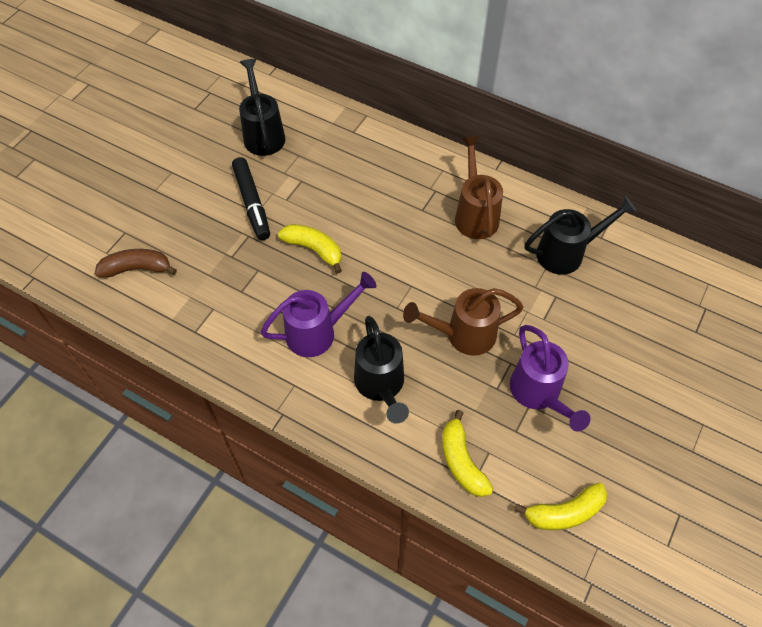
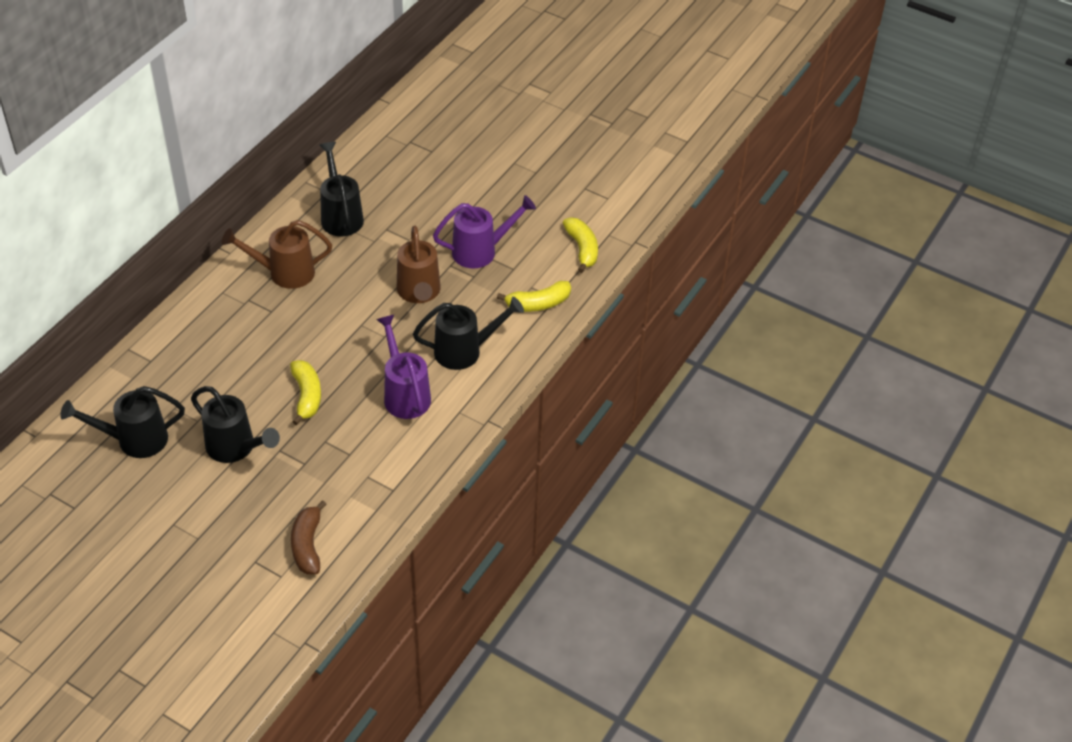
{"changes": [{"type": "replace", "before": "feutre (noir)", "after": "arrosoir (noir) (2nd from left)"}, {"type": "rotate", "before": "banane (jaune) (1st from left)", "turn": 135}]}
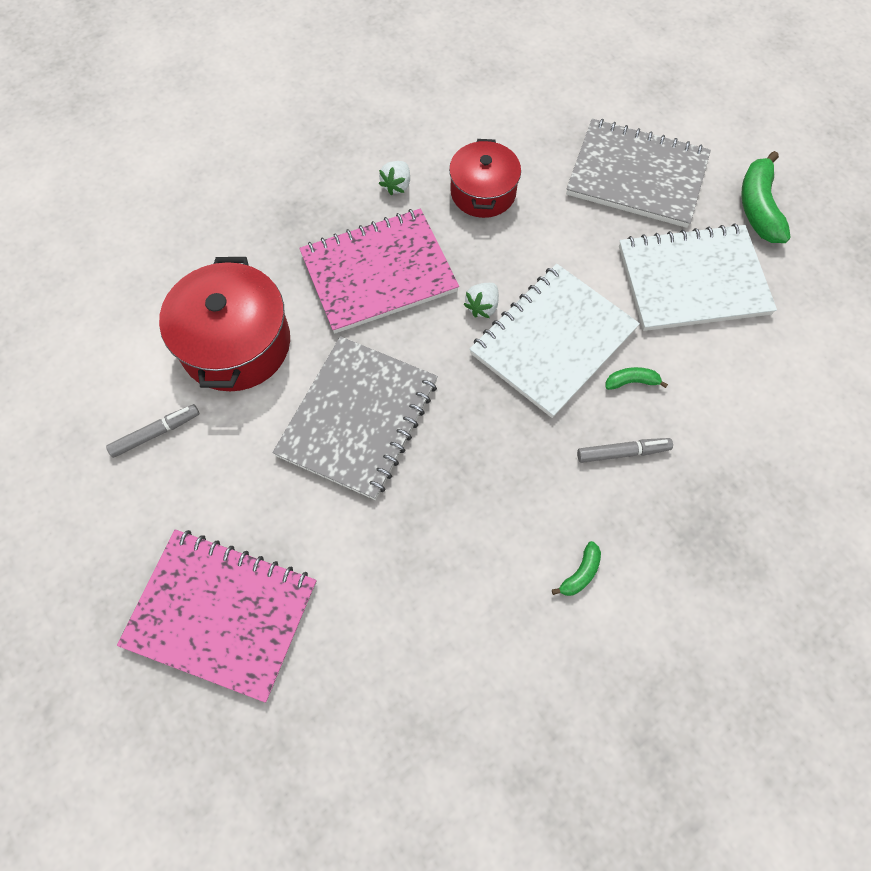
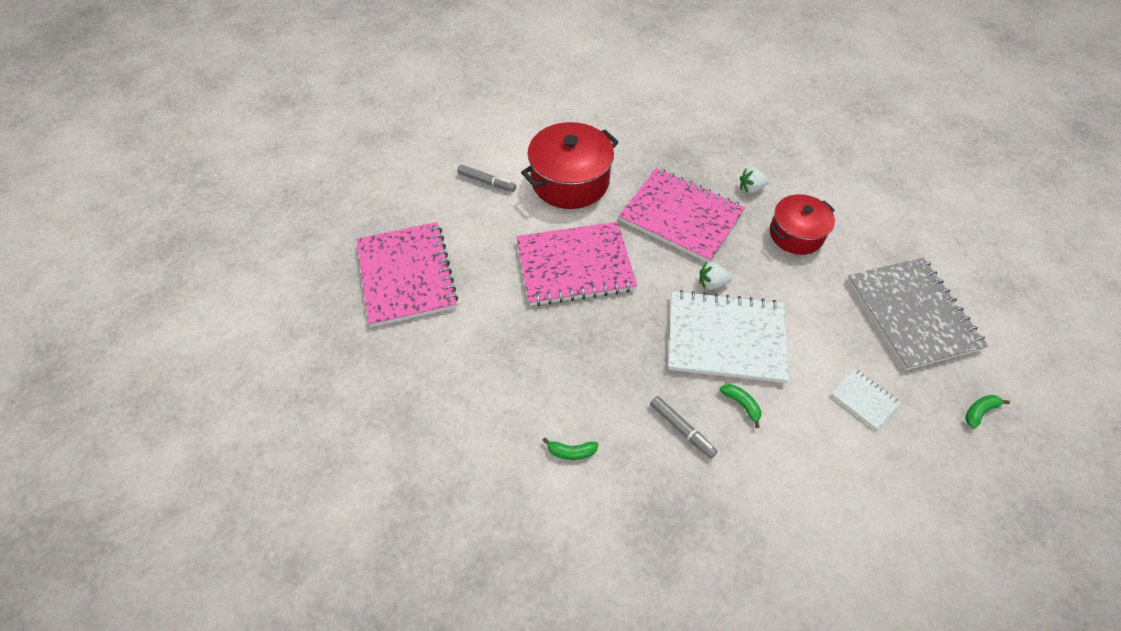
{"changes": [{"type": "recolor", "before": "carnet (gris) (1st from left)", "after": "carnet (rose) (2nd from left)"}, {"type": "resize", "before": "carnet (blanc) (2nd from left)", "scale": 0.44}, {"type": "resize", "before": "banane (vert) (3rd from left)", "scale": 0.5}]}
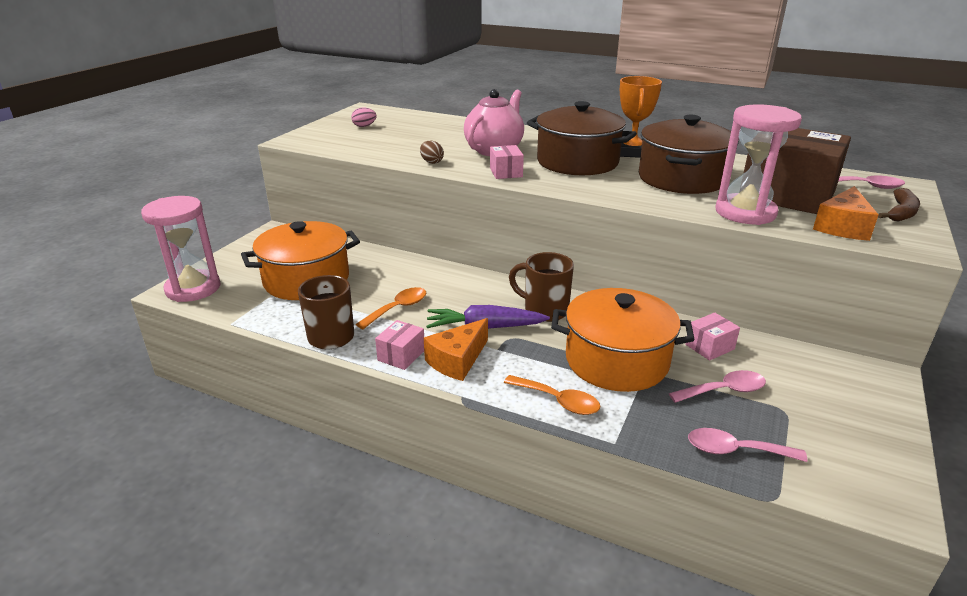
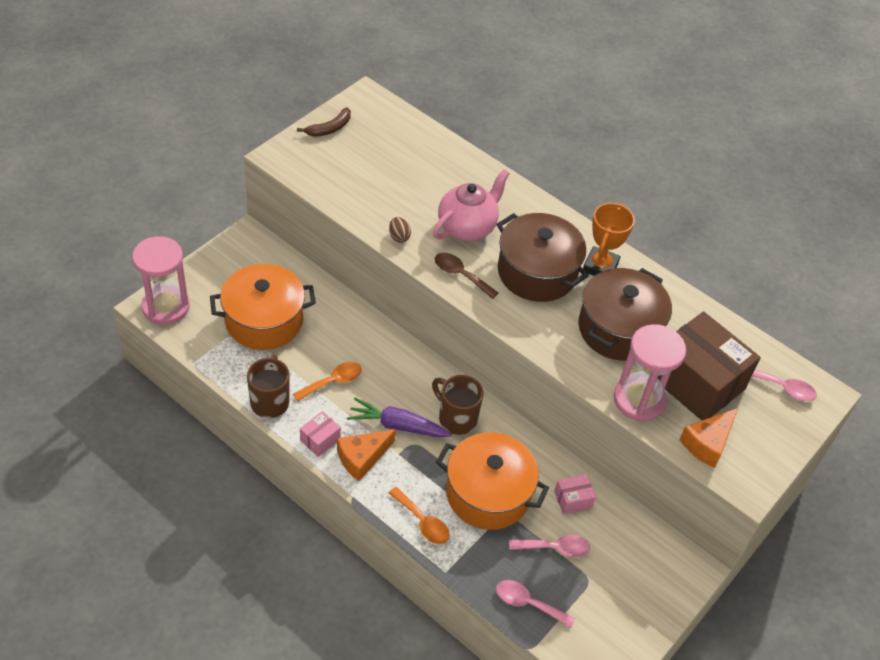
{"changes": [{"type": "delete", "before": "œuf (rose)"}, {"type": "replace", "before": "boîte (rose) (2nd from left)", "after": "cuillère (marron)"}, {"type": "move", "before": "banane (marron)"}]}
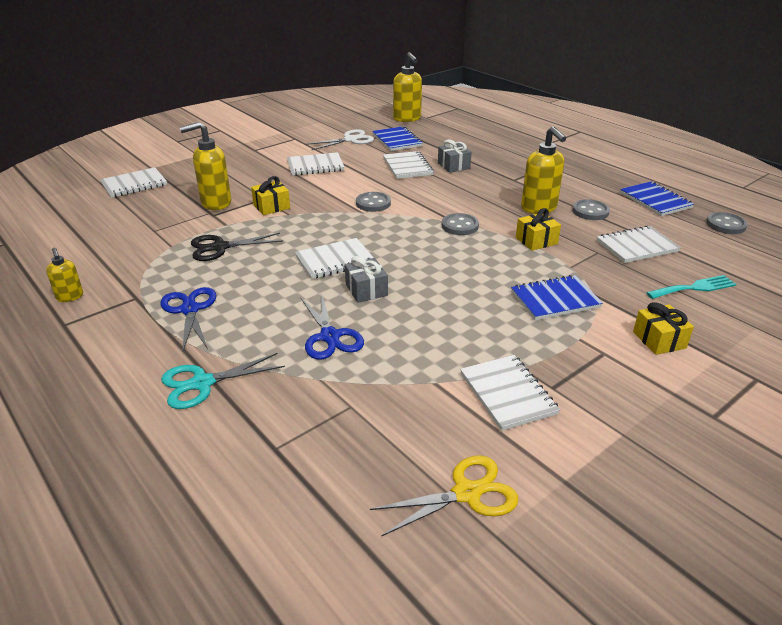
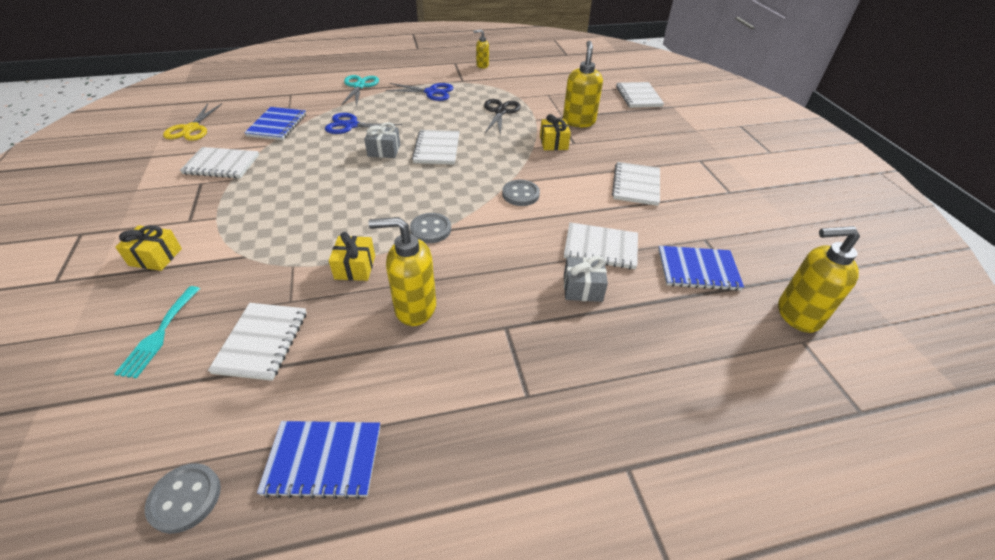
{"changes": [{"type": "delete", "before": "ciseaux (blanc)"}, {"type": "move", "before": "carnet (bleu) (2nd from left in the first image)", "after": "carnet (bleu) (1st from left)"}, {"type": "delete", "before": "bouton (gris) (3rd from left)"}]}
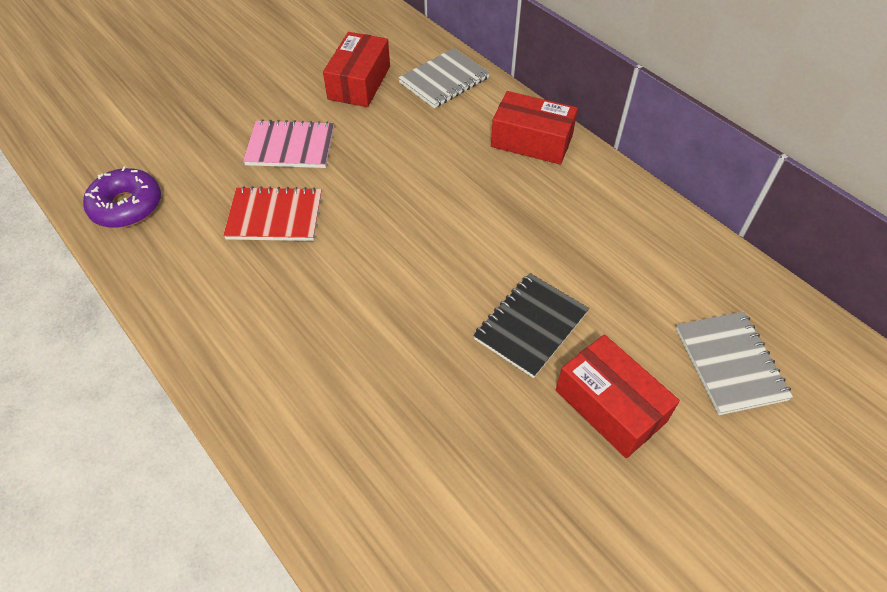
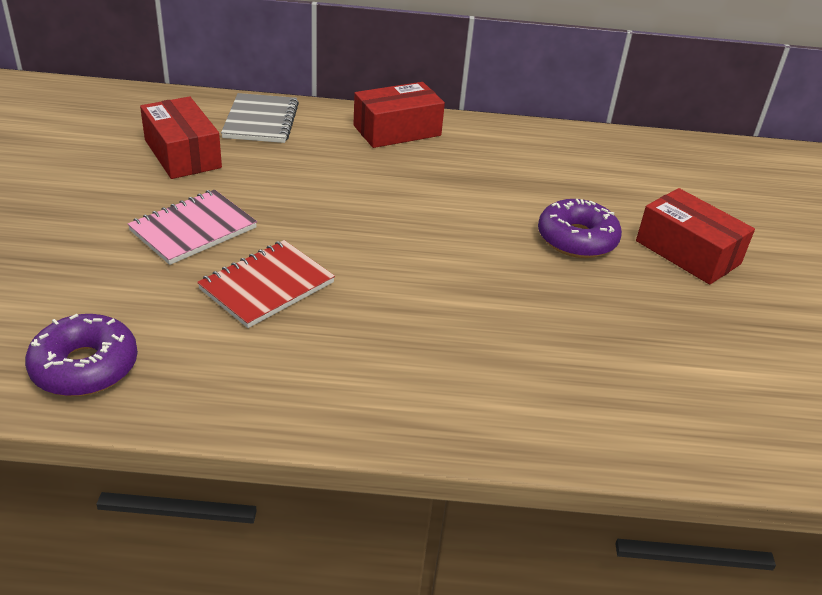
{"changes": [{"type": "replace", "before": "carnet (noir)", "after": "beignet (violet) (2nd from left)"}, {"type": "rotate", "before": "boîte (rouge) (3rd from left)", "turn": 45}, {"type": "delete", "before": "carnet (gris) (2nd from left)"}]}
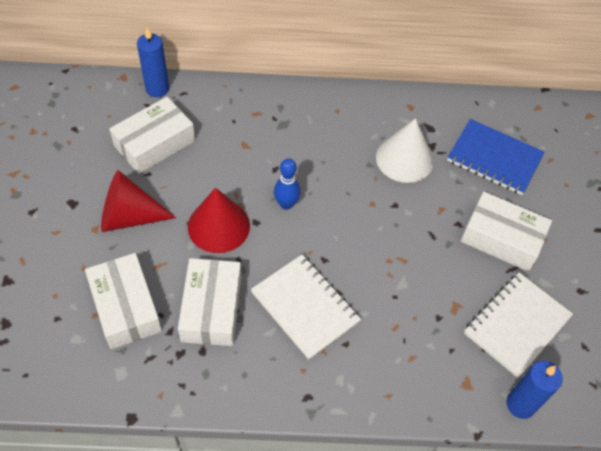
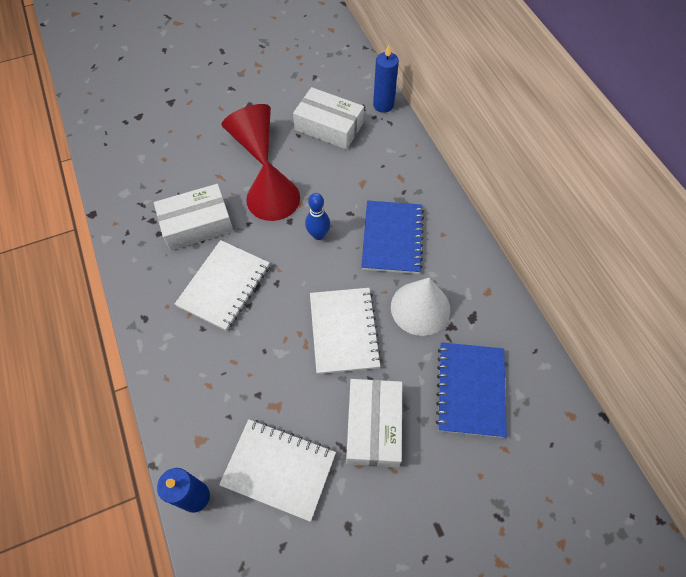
{"changes": [{"type": "delete", "before": "boîte (blanc) (1st from left)"}, {"type": "insert", "after": "carnet (blanc) (3rd from left)"}, {"type": "insert", "after": "carnet (bleu) (1st from left)"}]}
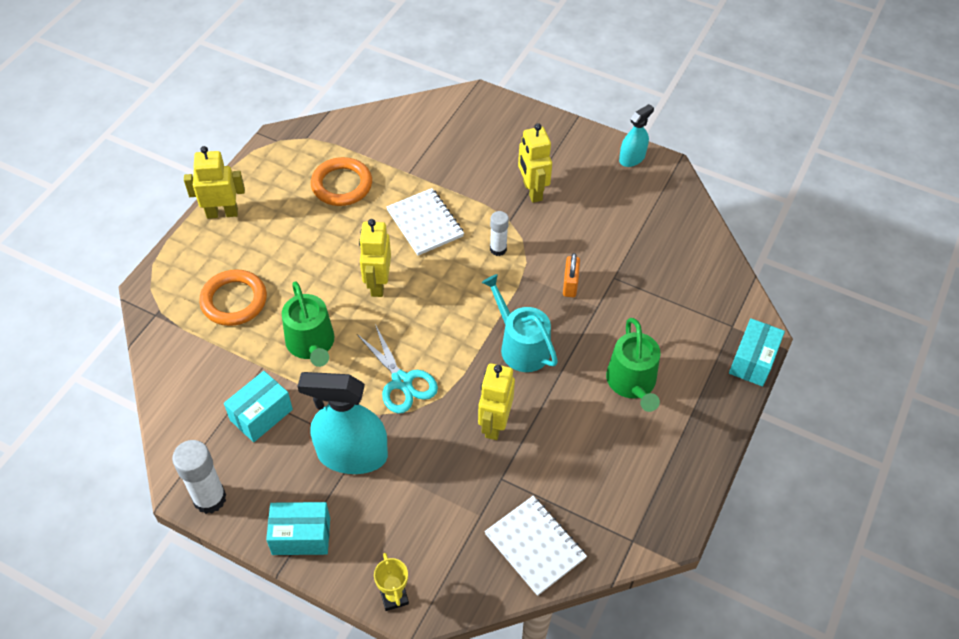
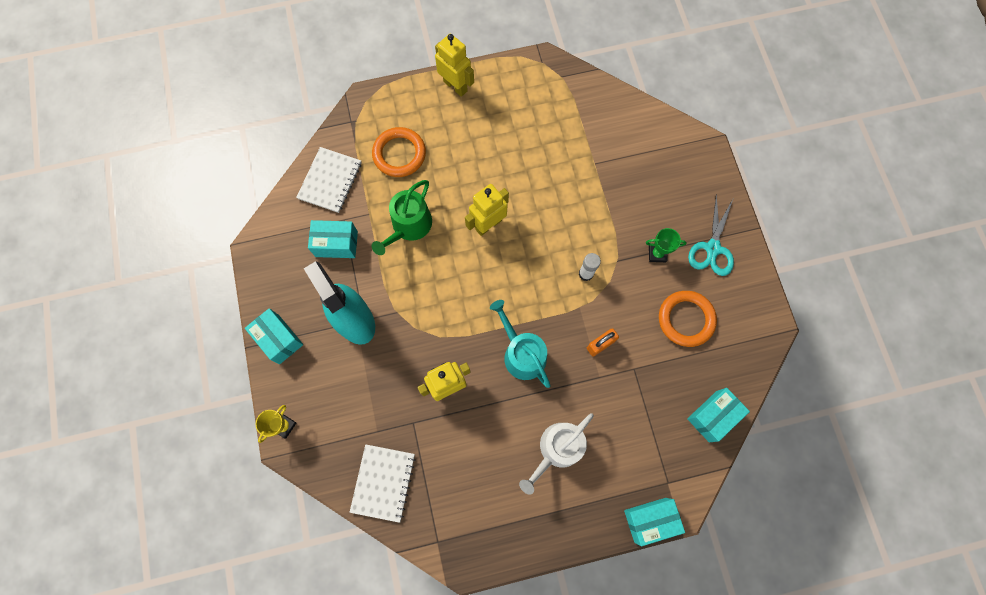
{"changes": [{"type": "delete", "before": "bâton de colle (blanc) (1st from left)"}, {"type": "move", "before": "anneau (orange) (2nd from left)"}, {"type": "move", "before": "ciseaux (turquoise)"}, {"type": "move", "before": "carnet (blanc) (1st from left)"}, {"type": "rotate", "before": "arrosoir (turquoise)", "turn": -45}, {"type": "replace", "before": "robot (jaune) (4th from left)", "after": "trophée (vert)"}, {"type": "recolor", "before": "arrosoir (vert) (2nd from left)", "after": "arrosoir (blanc)"}, {"type": "delete", "before": "vaporisateur (turquoise) (2nd from left)"}, {"type": "insert", "after": "boîte (turquoise) (4th from left)"}]}
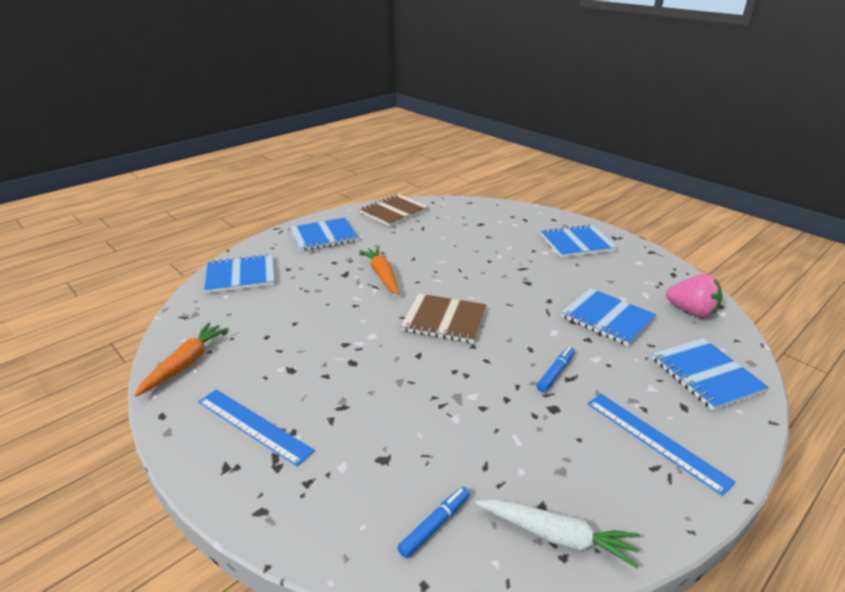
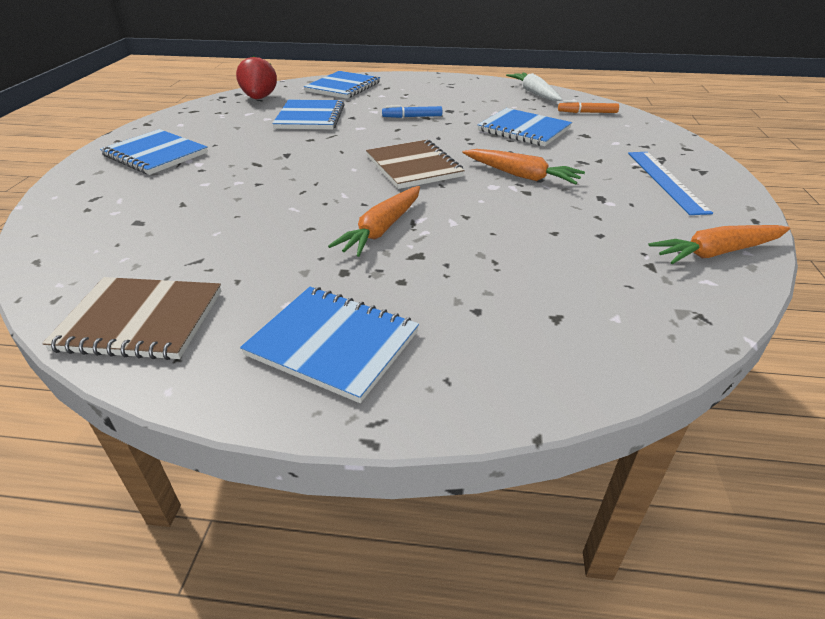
{"changes": [{"type": "move", "before": "carnet (bleu) (1st from left in the first image)", "after": "carnet (bleu) (5th from left)"}, {"type": "recolor", "before": "feutre (bleu) (1st from left)", "after": "feutre (orange)"}, {"type": "delete", "before": "règle (bleu) (2nd from left)"}, {"type": "recolor", "before": "fraise (rose)", "after": "fraise (rouge)"}, {"type": "insert", "after": "carotte (orange) (2nd from left)"}]}
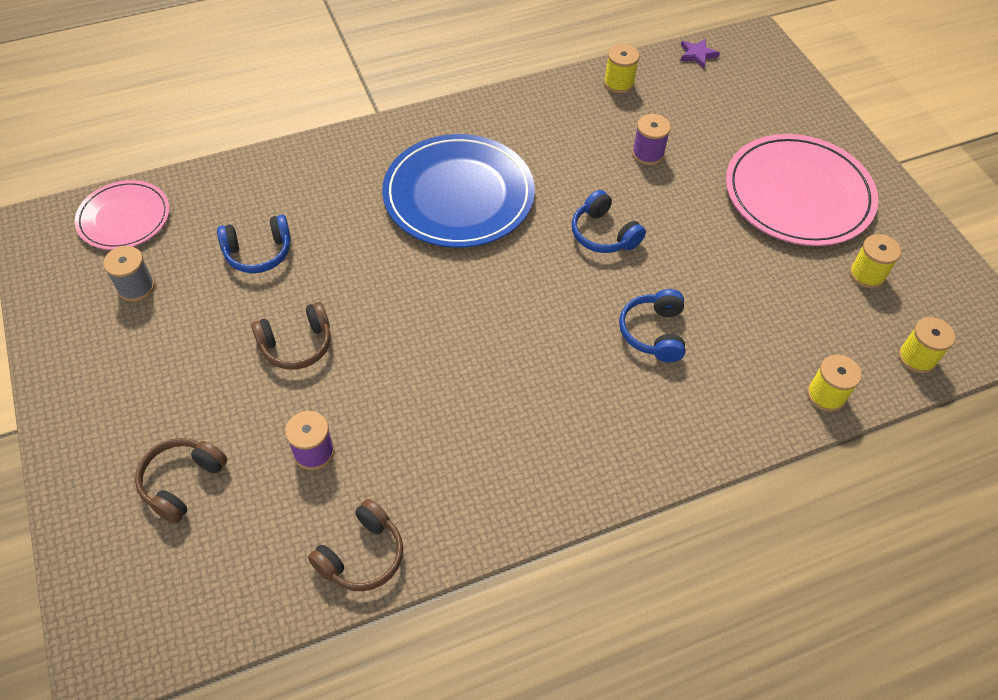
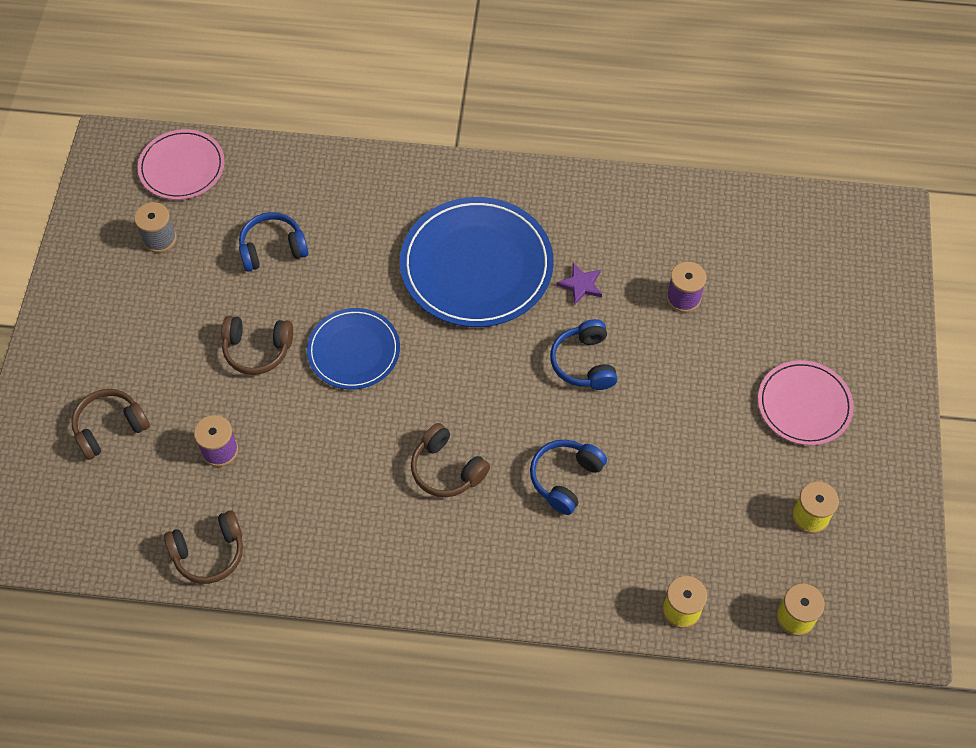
{"changes": [{"type": "rotate", "before": "casque audio (bleu) (1st from left)", "turn": 150}, {"type": "delete", "before": "bobine (jaune) (1st from left)"}, {"type": "move", "before": "étoile (violet)"}, {"type": "resize", "before": "assiette (rose) (2nd from left)", "scale": 0.59}, {"type": "insert", "after": "assiette (bleu) (1st from left)"}, {"type": "insert", "after": "casque audio (marron) (4th from left)"}]}
